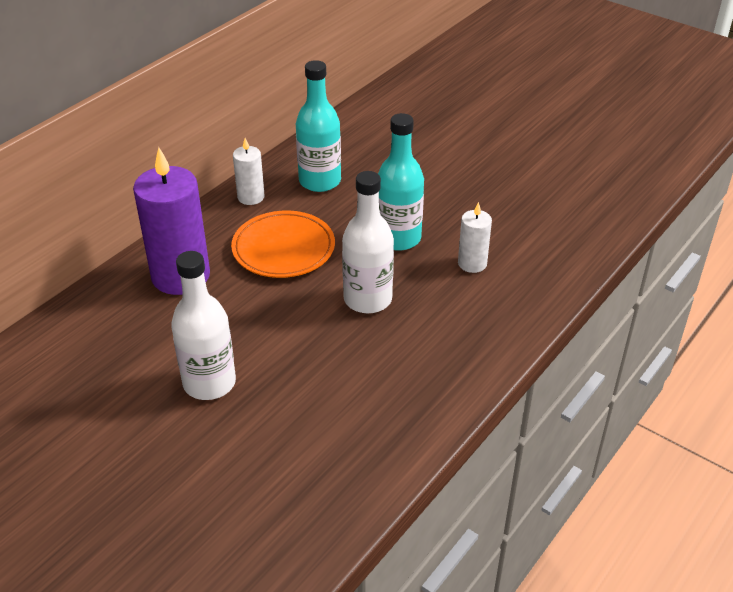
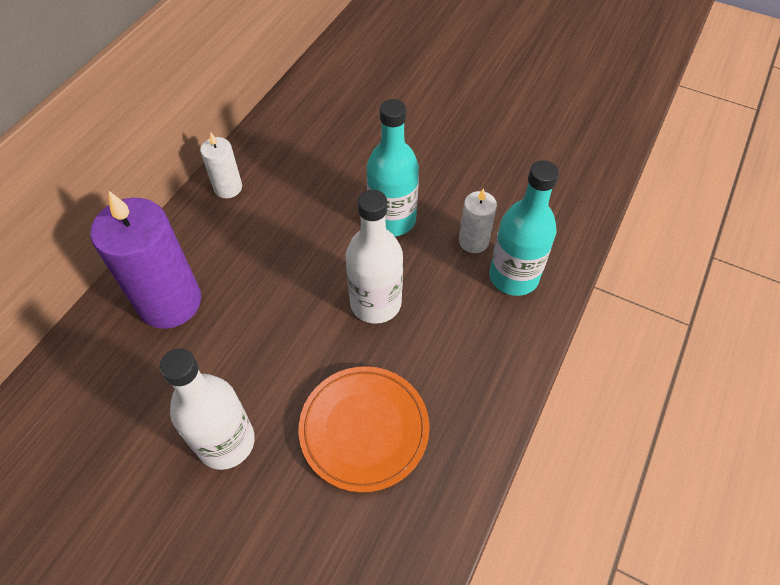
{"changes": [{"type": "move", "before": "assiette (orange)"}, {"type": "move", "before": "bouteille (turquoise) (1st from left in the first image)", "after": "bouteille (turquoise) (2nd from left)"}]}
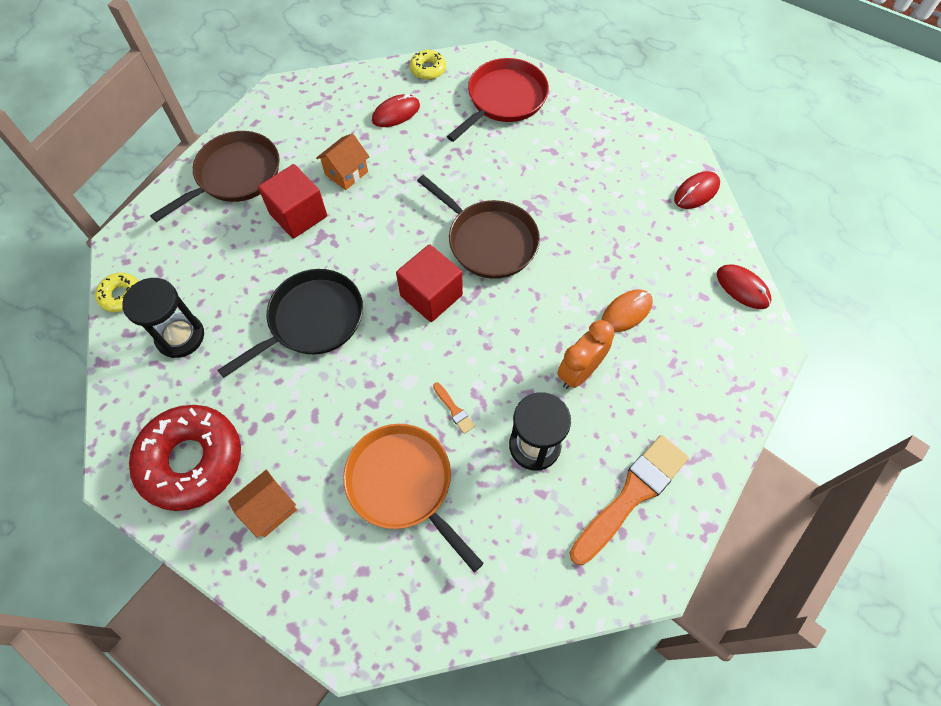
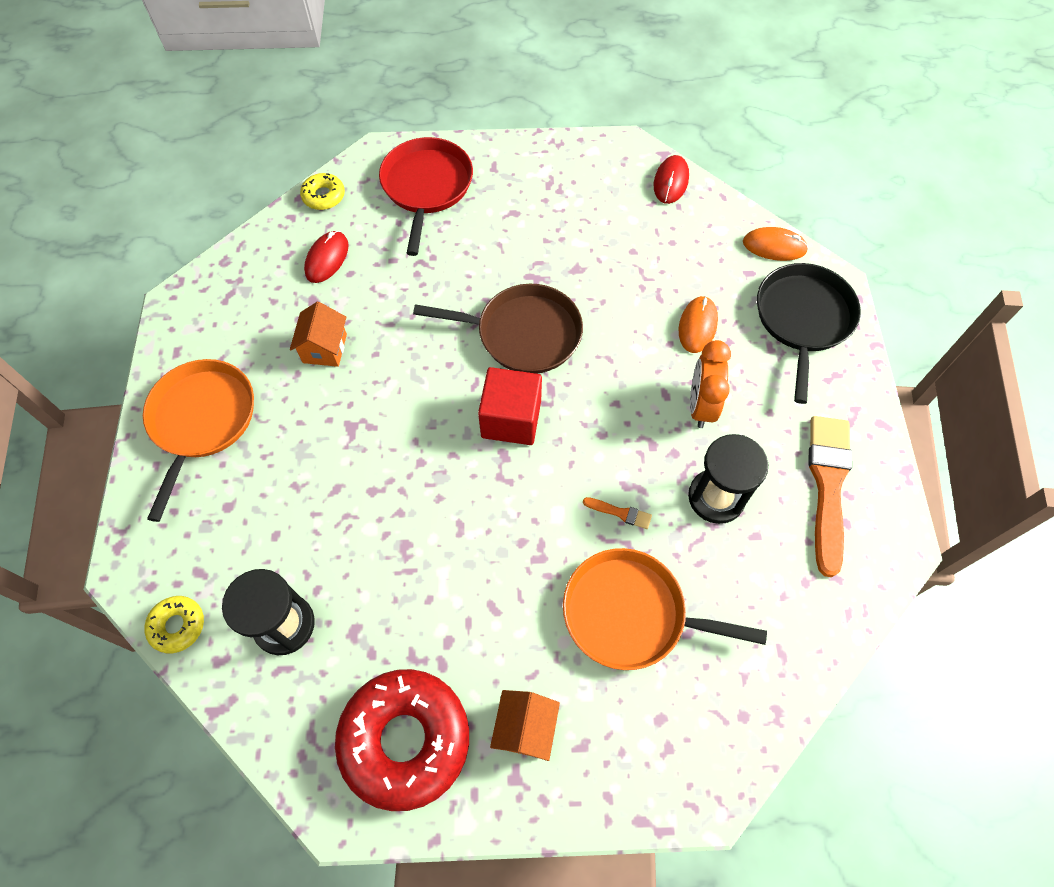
{"changes": [{"type": "recolor", "before": "poêle (marron) (1st from left)", "after": "poêle (orange) (1st from left)"}, {"type": "move", "before": "poêle (noir)"}, {"type": "delete", "before": "cube (rouge) (1st from left)"}, {"type": "recolor", "before": "souris (rouge) (3rd from left)", "after": "souris (orange) (2nd from left)"}]}
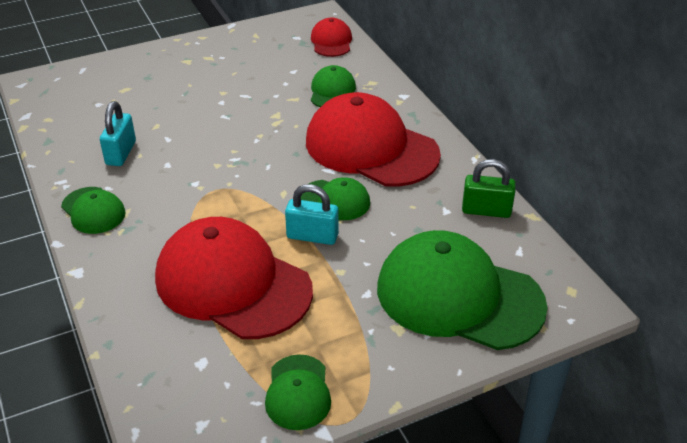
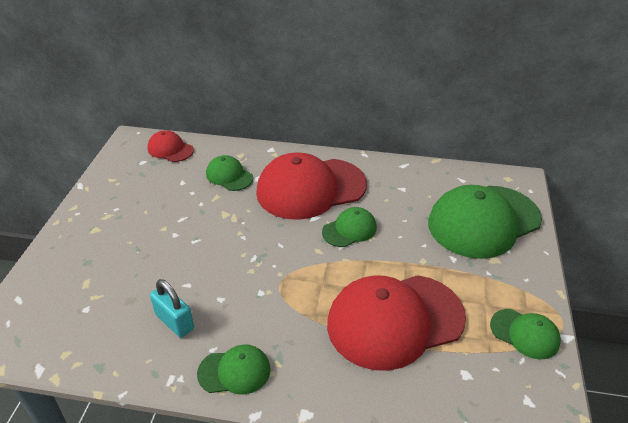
{"changes": [{"type": "delete", "before": "cadenas (turquoise) (2nd from left)"}, {"type": "delete", "before": "cadenas (vert)"}]}
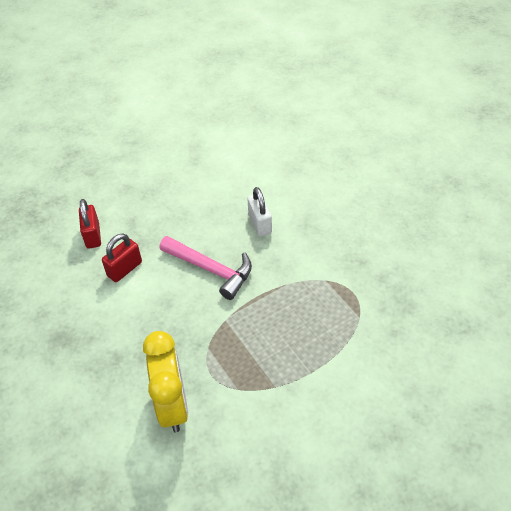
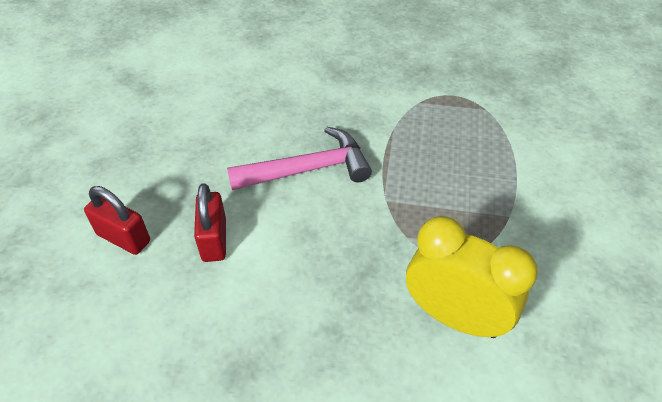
{"changes": [{"type": "delete", "before": "cadenas (blanc)"}]}
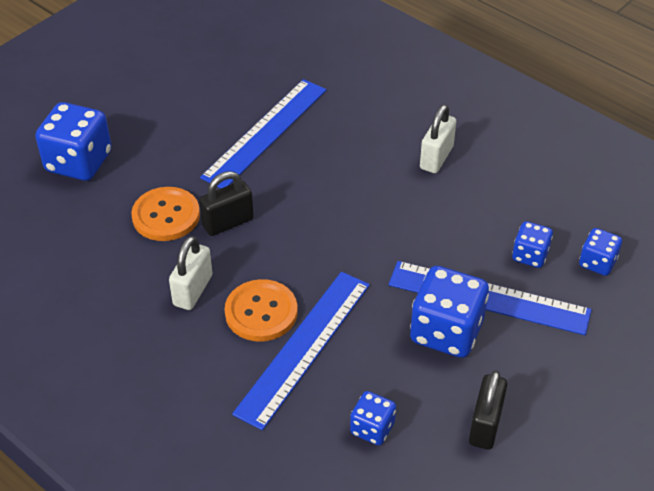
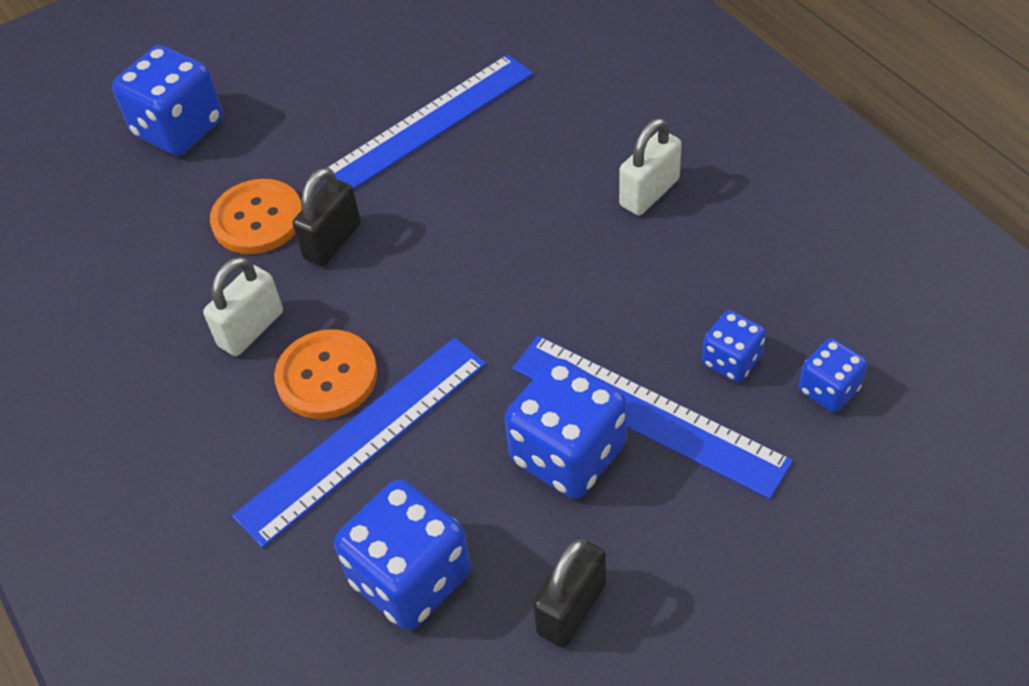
{"changes": [{"type": "rotate", "before": "cadenas (noir) (1st from left)", "turn": -45}, {"type": "resize", "before": "dé (bleu) (2nd from left)", "scale": 1.84}]}
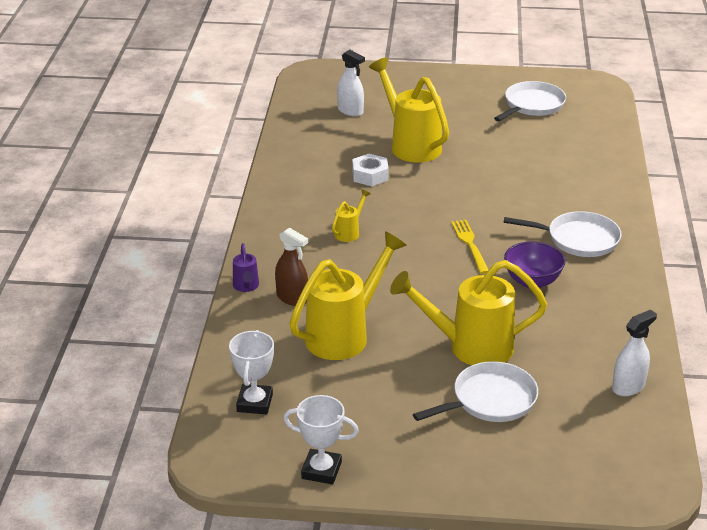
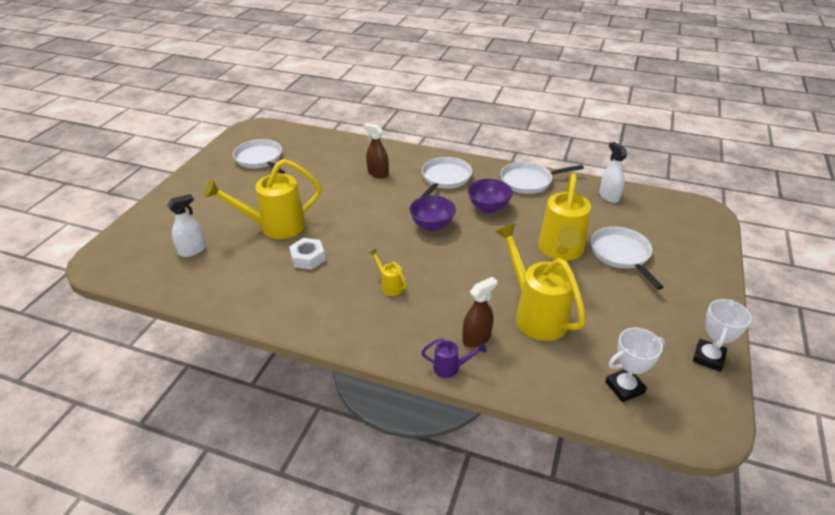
{"changes": [{"type": "rotate", "before": "trophée (blanc) (1st from left)", "turn": -45}, {"type": "replace", "before": "fourchette (jaune)", "after": "bol (violet) (1st from left)"}, {"type": "insert", "after": "vaporisateur (marron) (1st from left)"}, {"type": "insert", "after": "poêle (blanc) (3rd from left)"}]}
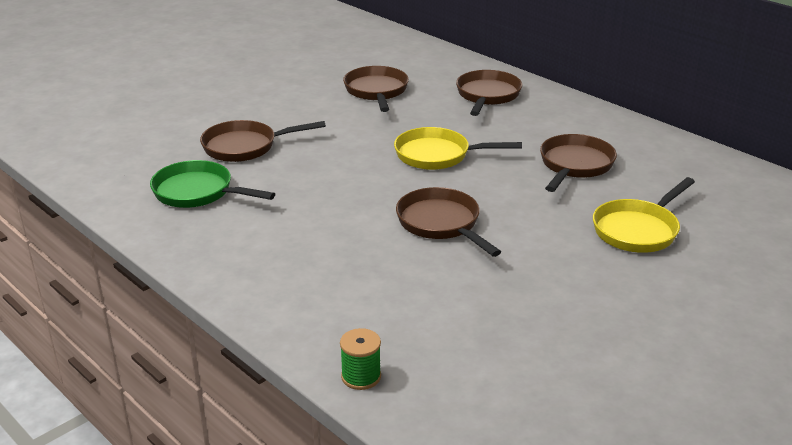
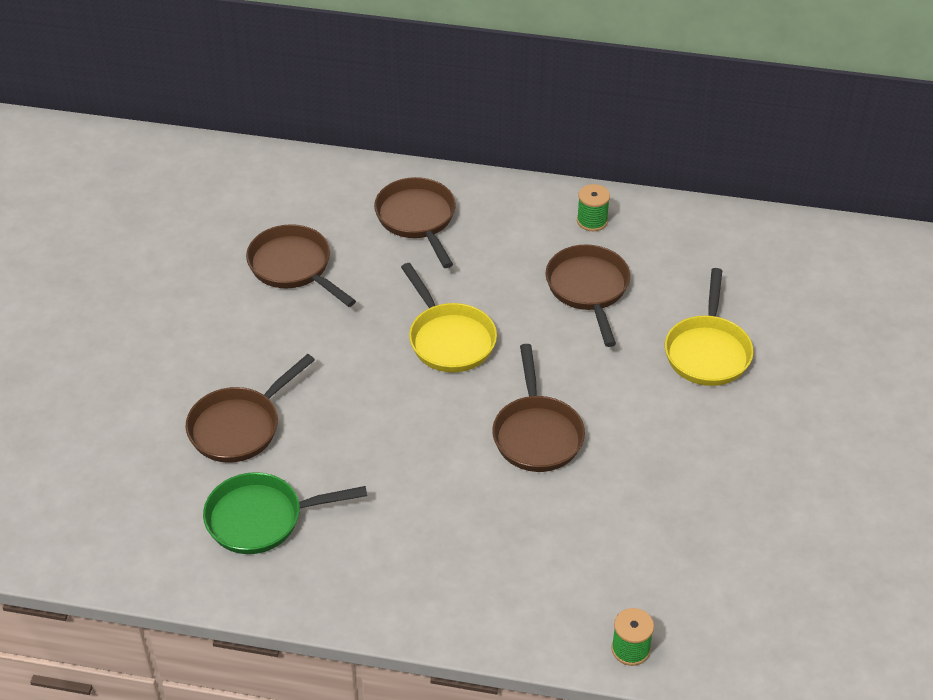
{"changes": [{"type": "rotate", "before": "poêle (jaune) (1st from left)", "turn": -90}, {"type": "rotate", "before": "poêle (marron) (3rd from left in the first image)", "turn": -120}, {"type": "insert", "after": "bobine (vert) (1st from left)"}]}
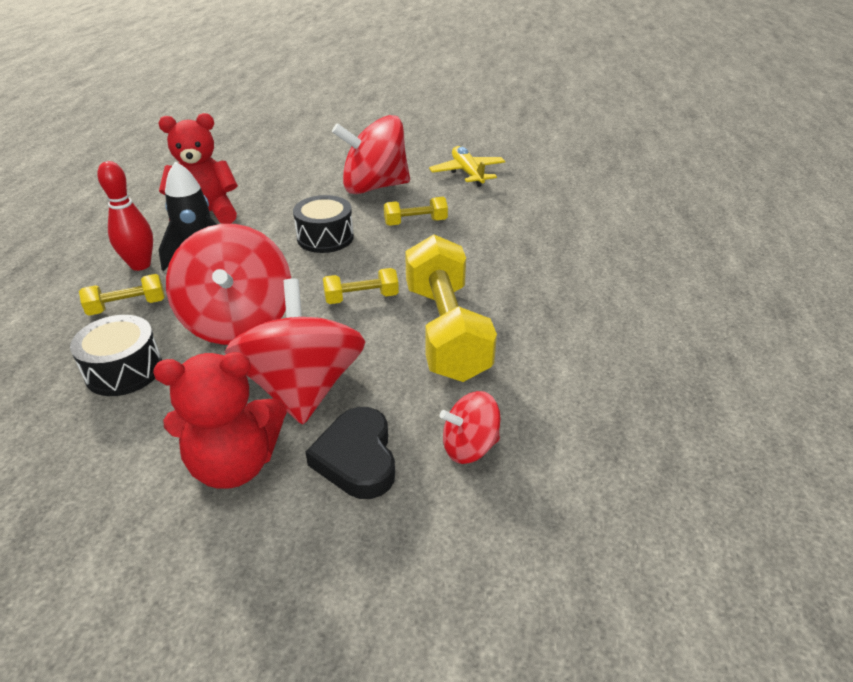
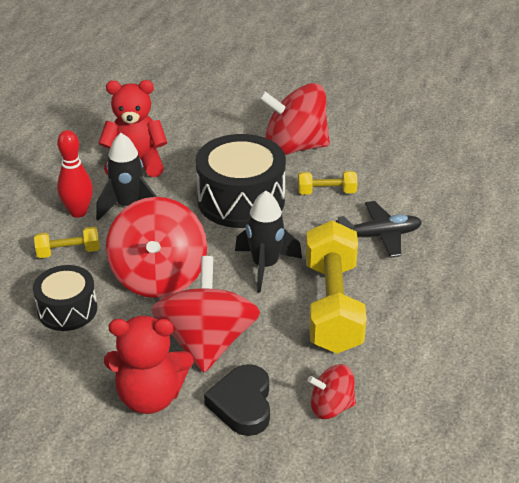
{"changes": [{"type": "resize", "before": "tambour (noir) (2nd from left)", "scale": 1.69}, {"type": "replace", "before": "haltère (jaune) (2nd from left)", "after": "fusée (noir) (2nd from left)"}, {"type": "delete", "before": "avion (jaune)"}, {"type": "insert", "after": "avion (noir)"}]}
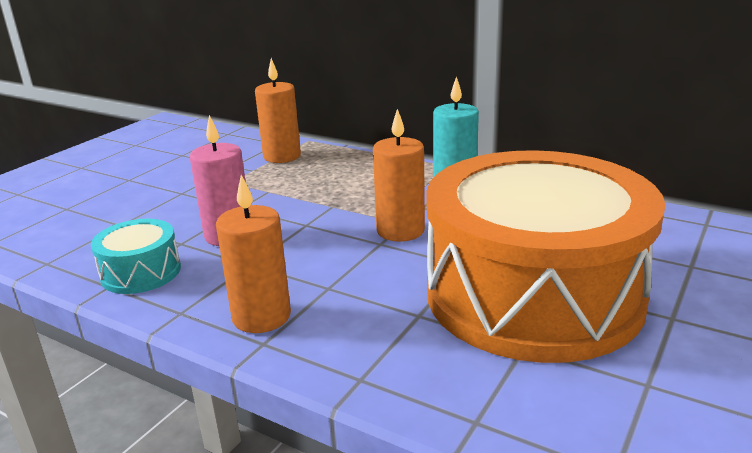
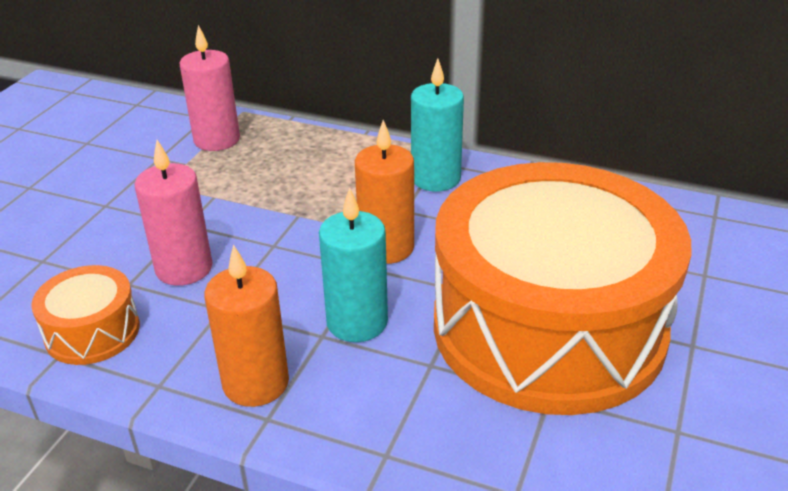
{"changes": [{"type": "recolor", "before": "tambour (turquoise)", "after": "tambour (orange) (1st from left)"}, {"type": "recolor", "before": "bougie (orange) (2nd from left)", "after": "bougie (rose) (2nd from left)"}, {"type": "insert", "after": "bougie (turquoise) (1st from left)"}]}
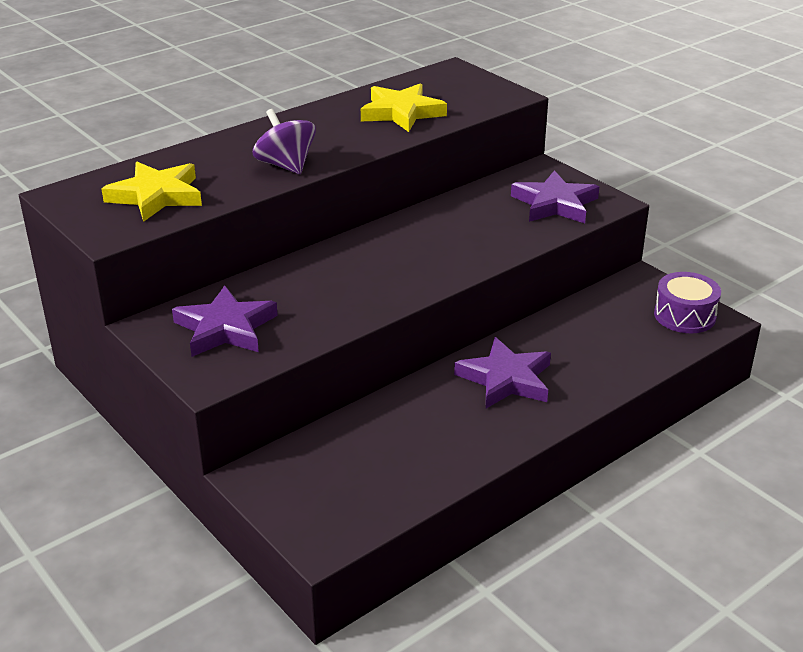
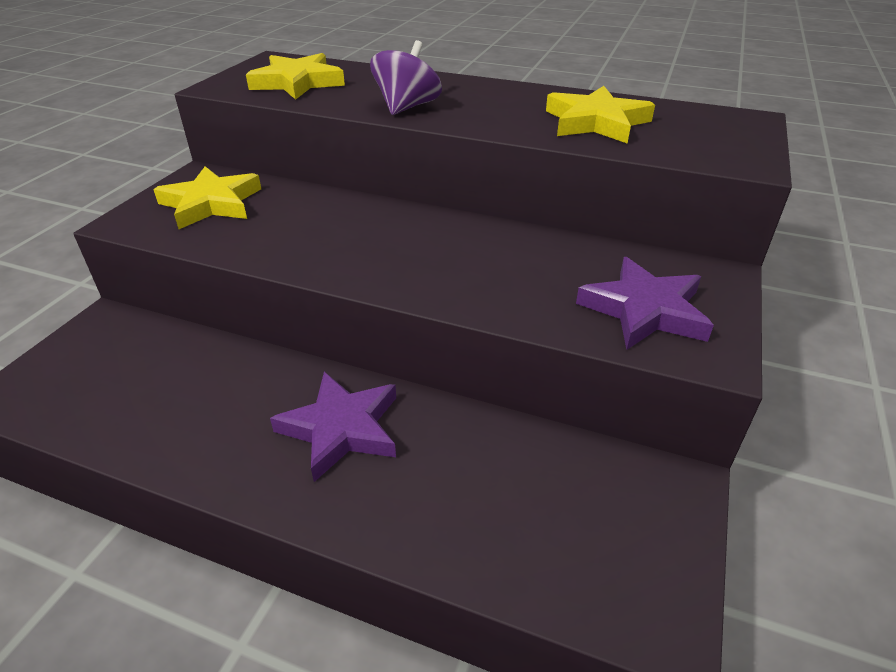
{"changes": [{"type": "recolor", "before": "étoile (violet) (1st from left)", "after": "étoile (jaune) (1st from left)"}, {"type": "delete", "before": "tambour (violet)"}]}
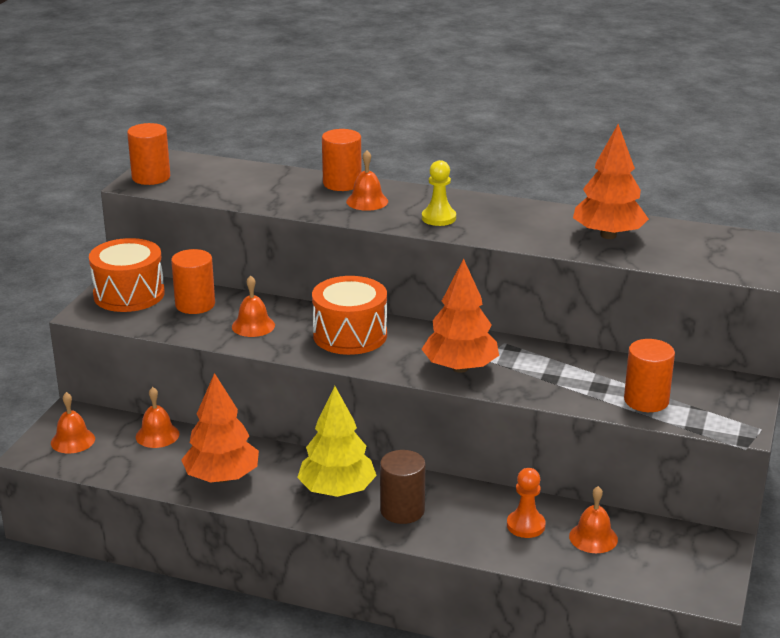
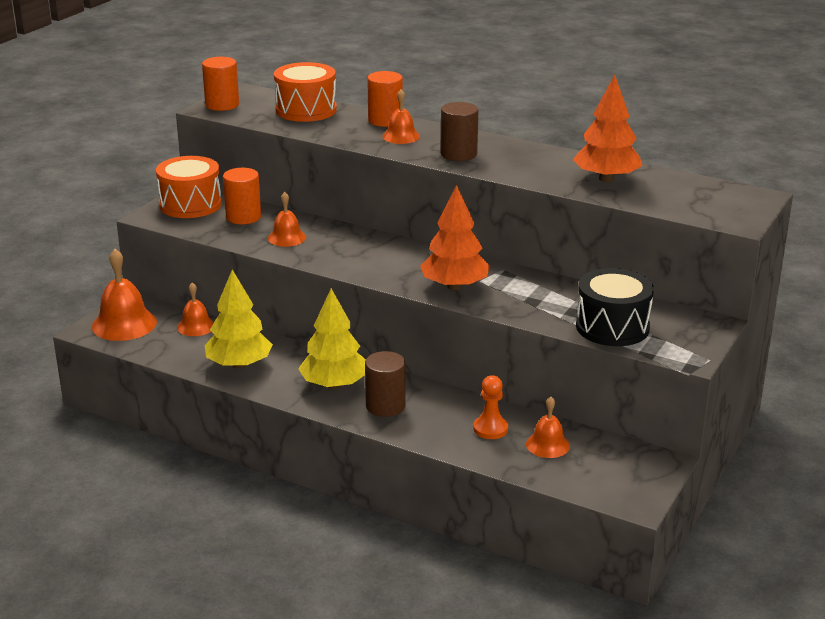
{"changes": [{"type": "resize", "before": "cloche (orange) (1st from left)", "scale": 1.69}, {"type": "recolor", "before": "arbre (orange) (1st from left)", "after": "arbre (jaune) (1st from left)"}, {"type": "move", "before": "tambour (orange) (2nd from left)"}, {"type": "replace", "before": "pion (jaune)", "after": "cylindre (marron) (2nd from left)"}, {"type": "replace", "before": "cylindre (orange) (4th from left)", "after": "tambour (noir)"}]}
